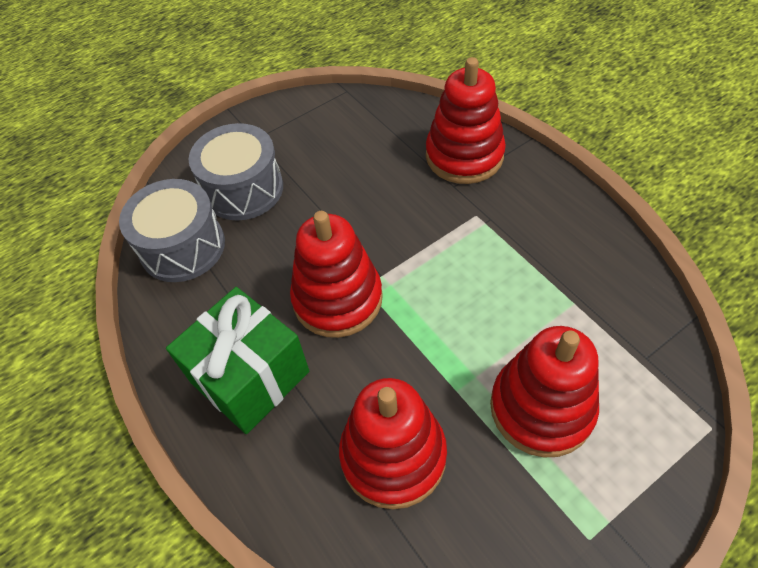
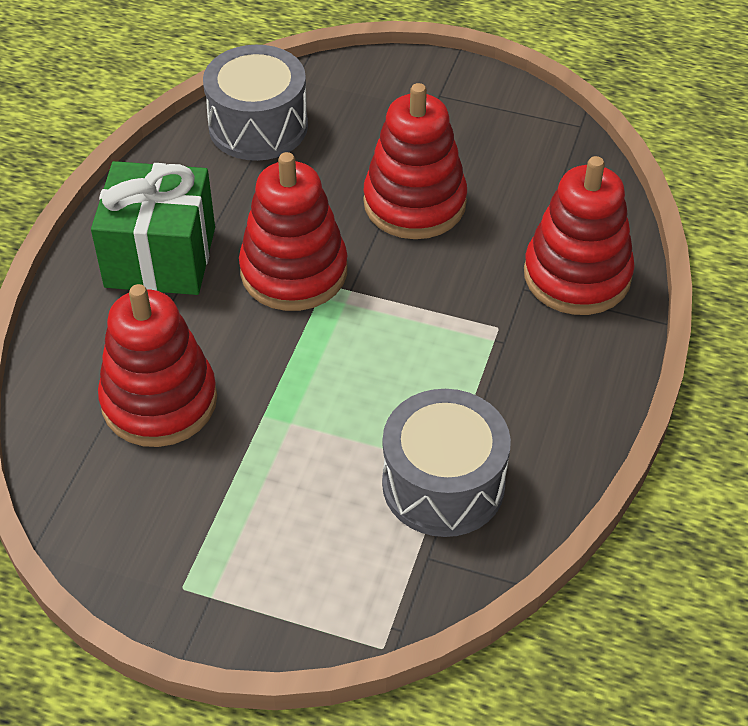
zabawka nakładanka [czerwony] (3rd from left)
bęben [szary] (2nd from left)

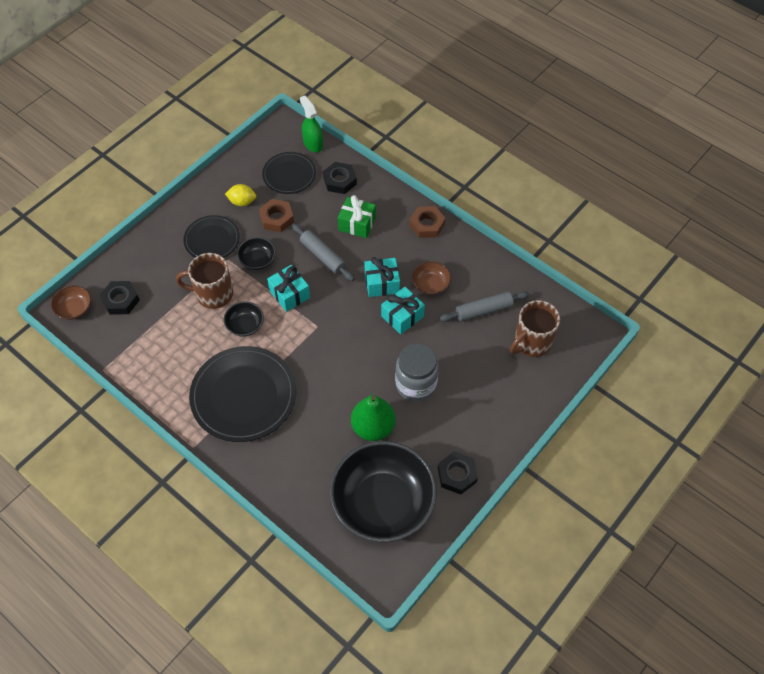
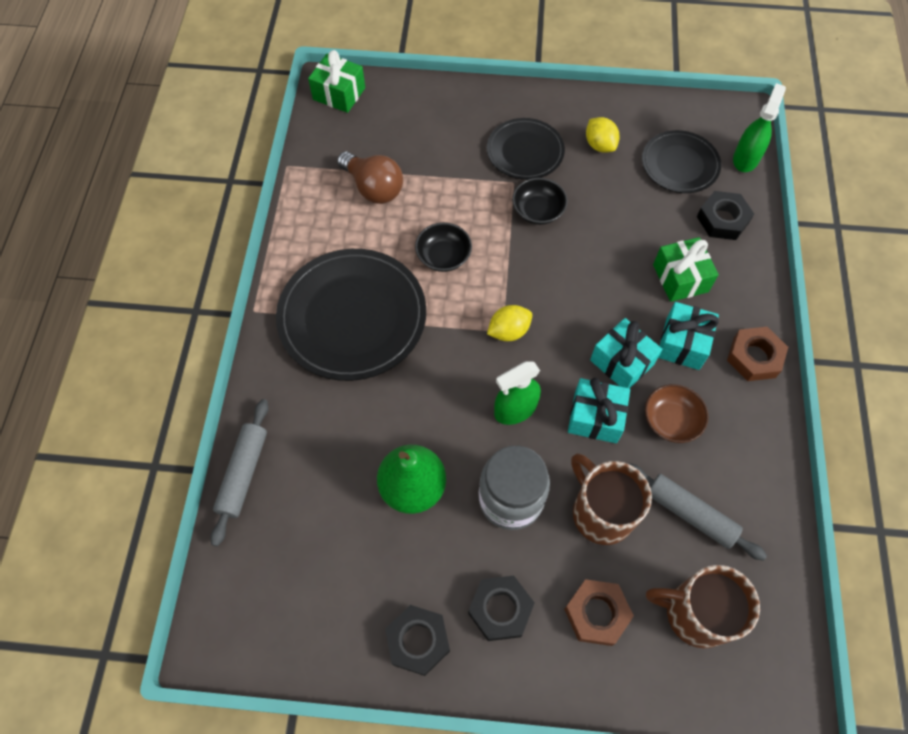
wałek do ciasta [szary] (1st from left)
prezent [zielony] (1st from left)
żarówka [brązowy]
nakrętka [czarny] (2nd from left)
cytryna [żółty] (1st from left)
spryskiwacz [zielony] (1st from left)
nakrętka [brązowy] (1st from left)
kubek [brązowy] (1st from left)
prezent [turkusowy] (3rd from left)
miska [czarny] (3rd from left in the first image)

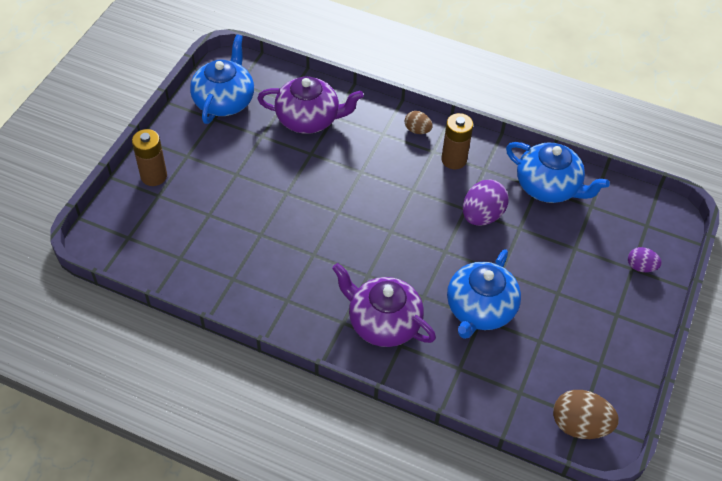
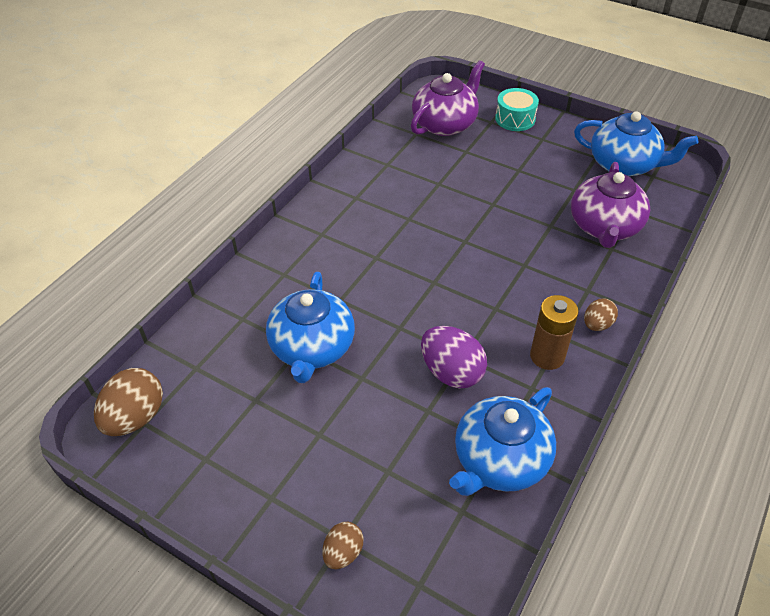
imbryk [niebieski] (1st from left)
jajko [brązowy] (2nd from left)
imbryk [fioletowy] (1st from left)
bęben [turkusowy]

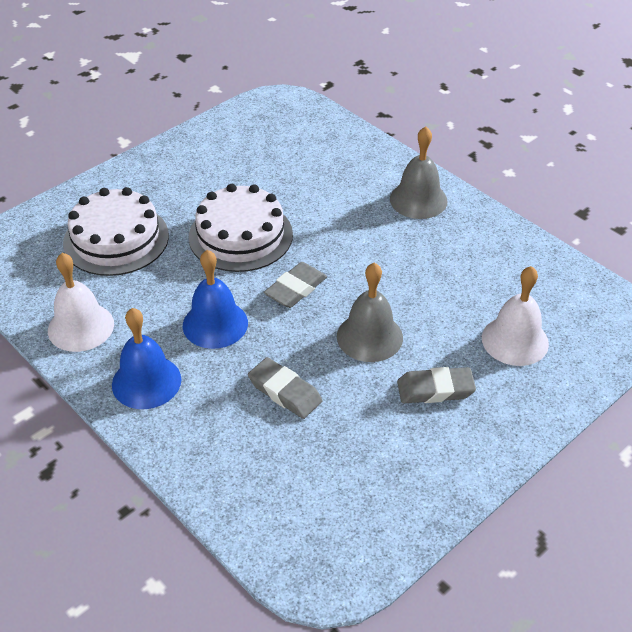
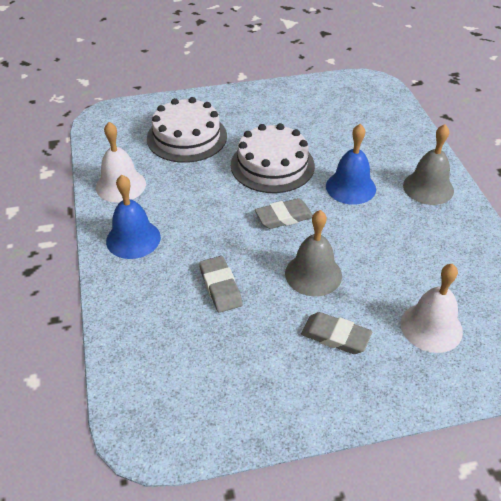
dzwonek [niebieski] (2nd from left)

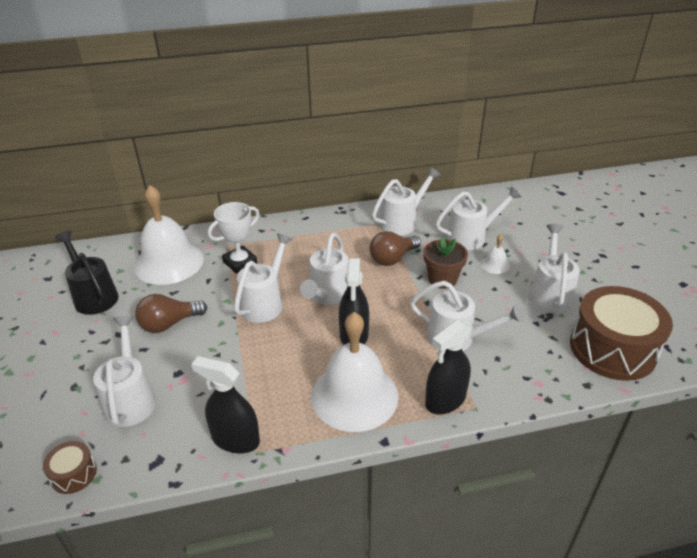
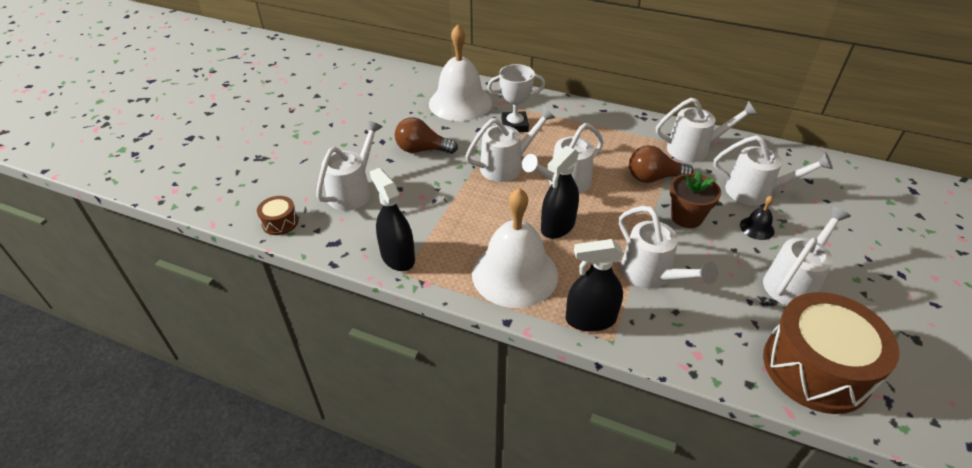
dzwonek [czarny]
konewka [czarny]

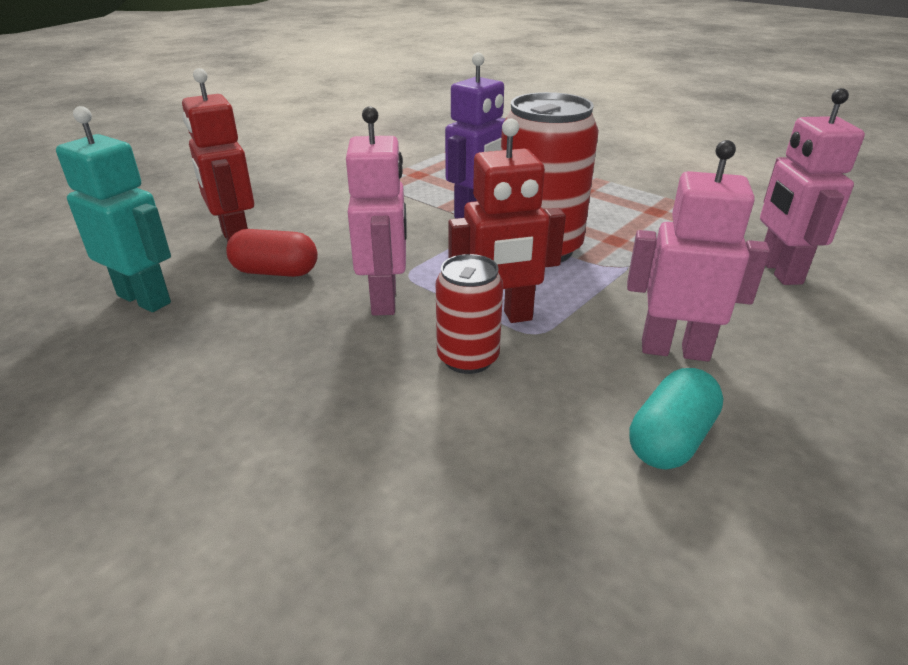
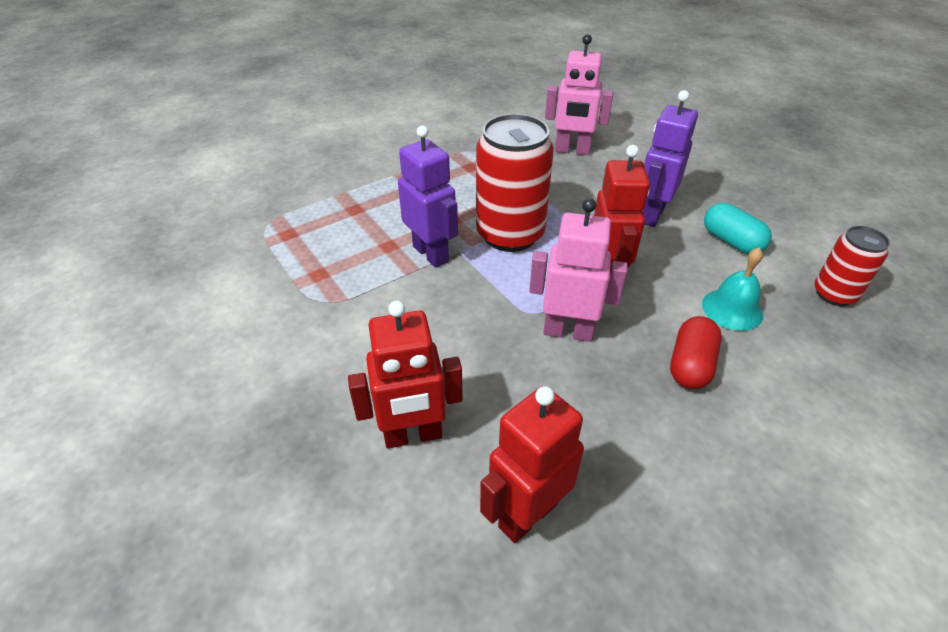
robot [czerwony] (2nd from left)
robot [fioletowy] (2nd from left)
kapsułka [czerwony]
dzwonek [turkusowy]
puszka [czerwony] (2nd from left)

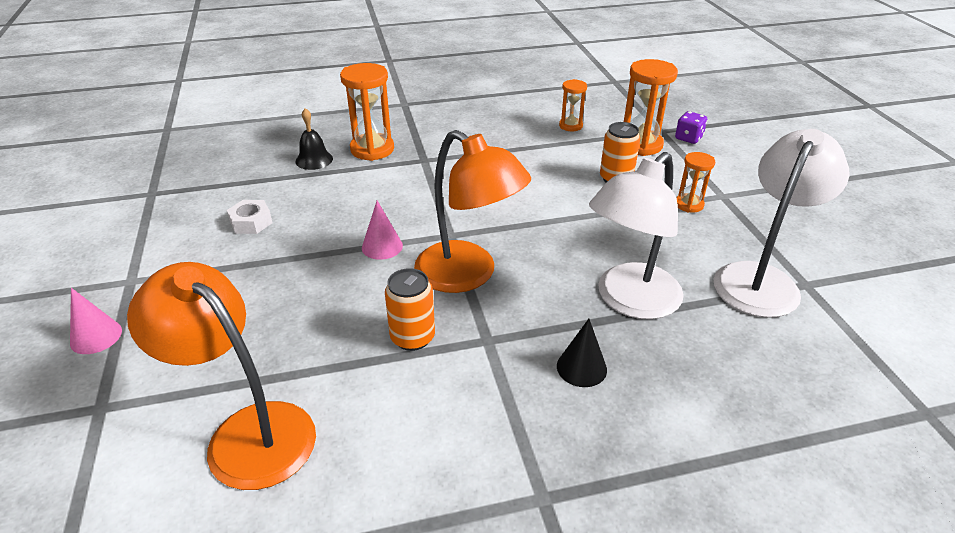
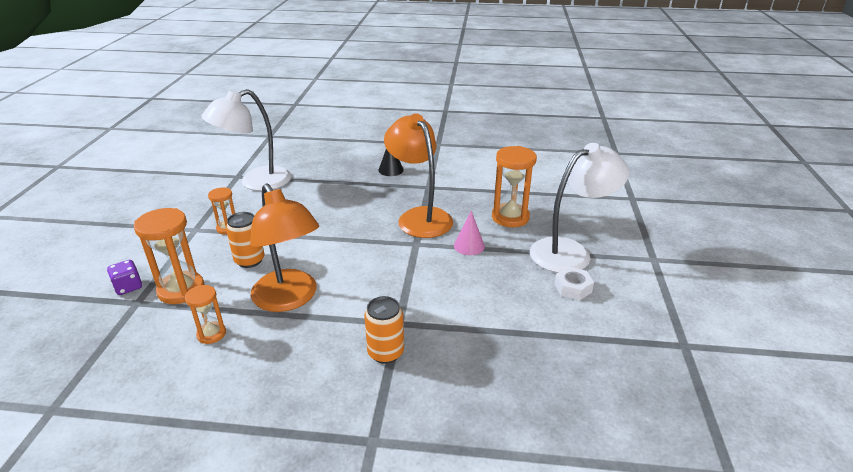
lampka [pomarańczowy] (1st from left)
puszka [pomarańczowy] (2nd from left)
klepsydra [pomarańczowy] (4th from left)
lampka [biały] (2nd from left)
stożek [różowy] (1st from left in the first image)
dzwonek [czarny]

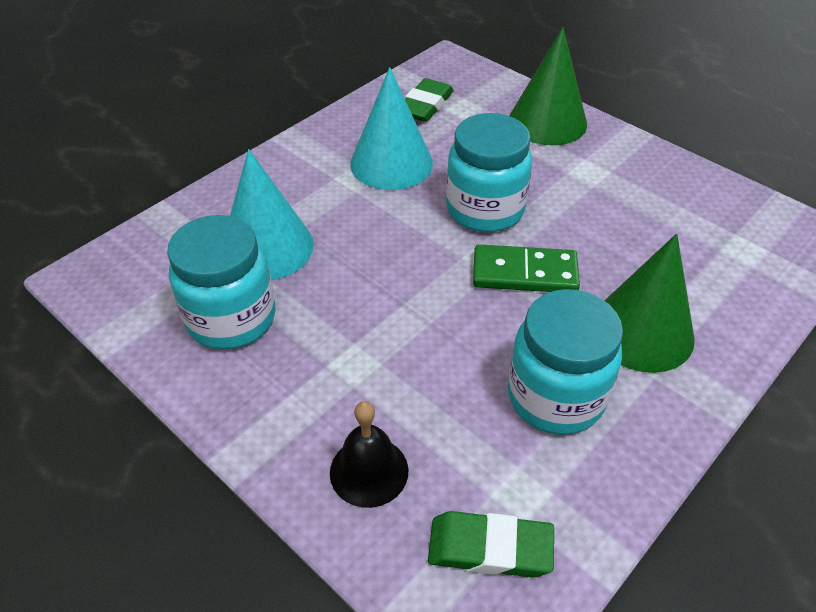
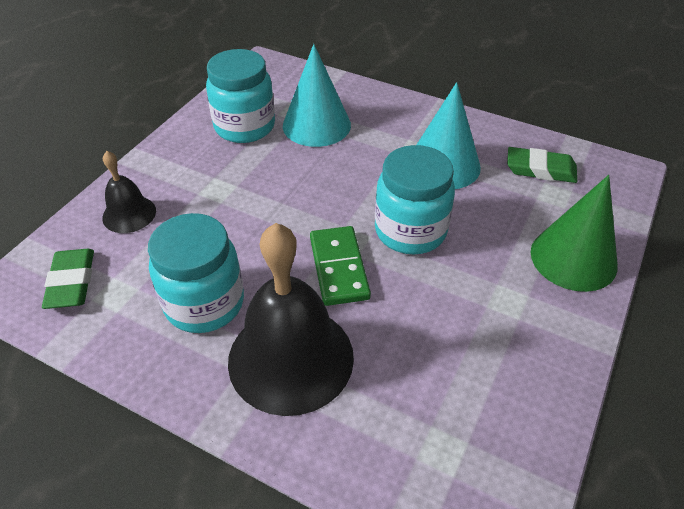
dzwonek [czarny] (2nd from left)

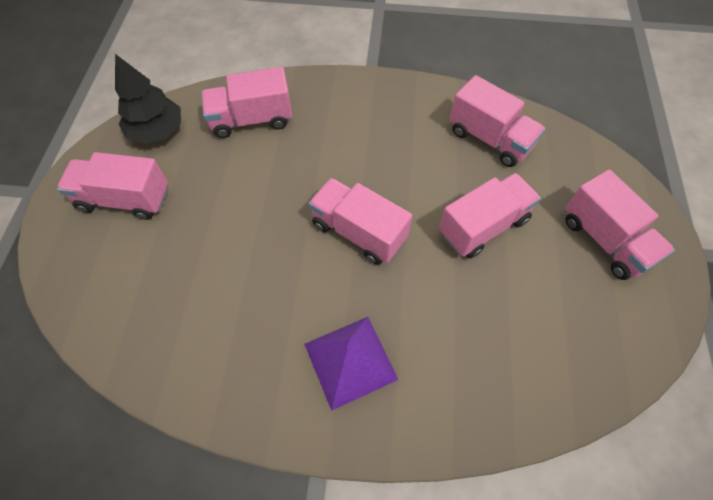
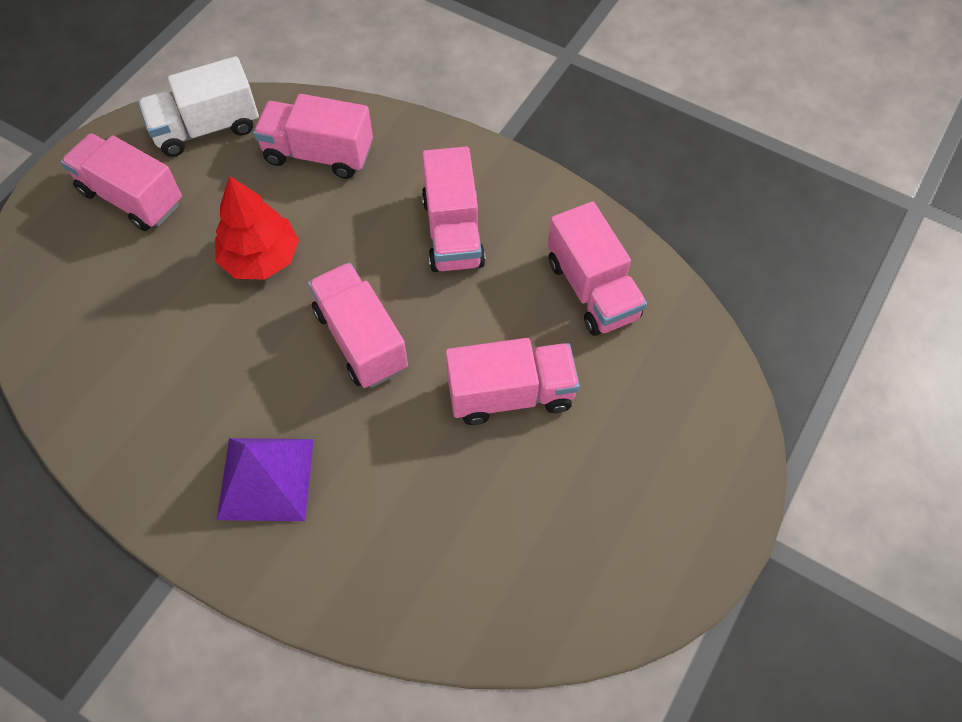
ciężarówka [biały]
drzewko [czerwony]
ciężarówka [różowy] (4th from left)

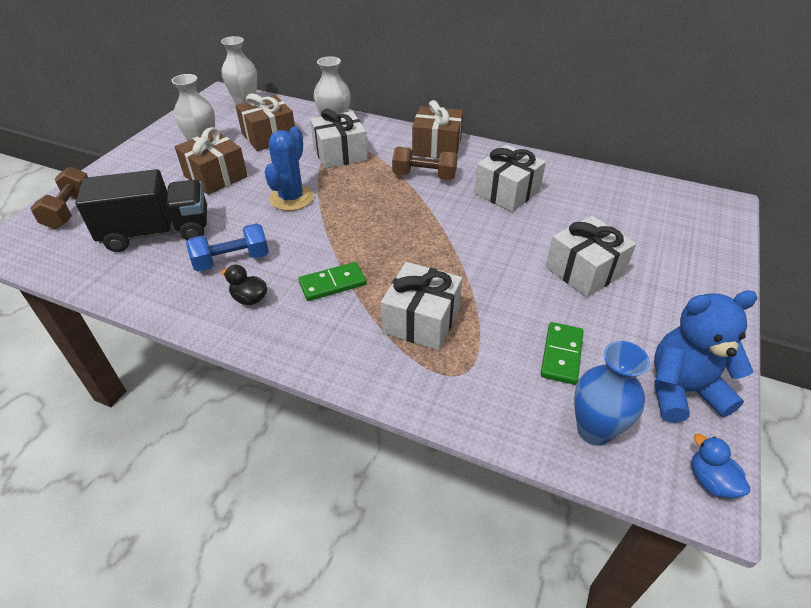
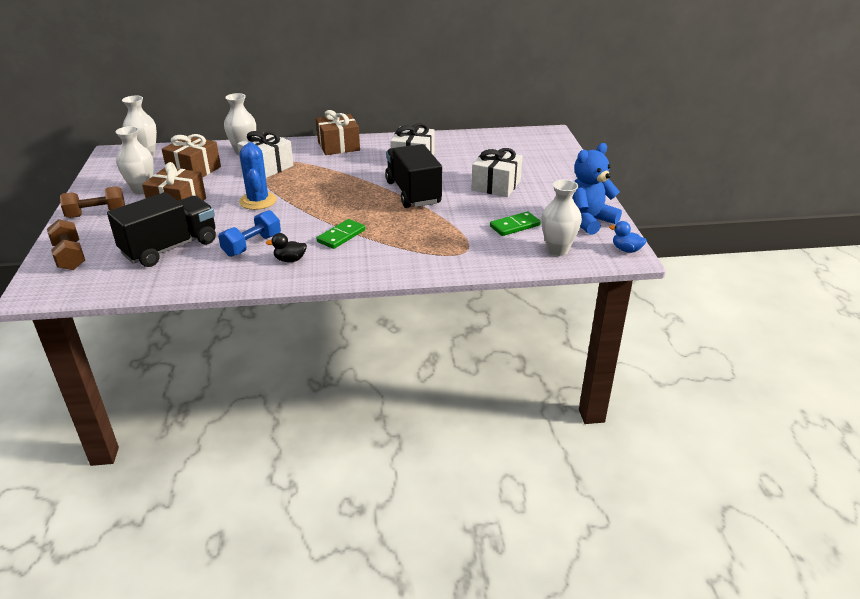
hantel [brązowy] (2nd from left)
ciężarówka [czarny] (2nd from left)
kostka domina [zielony] (2nd from left)
wazon [biały] (4th from left)
prezent [biały] (2nd from left in the first image)

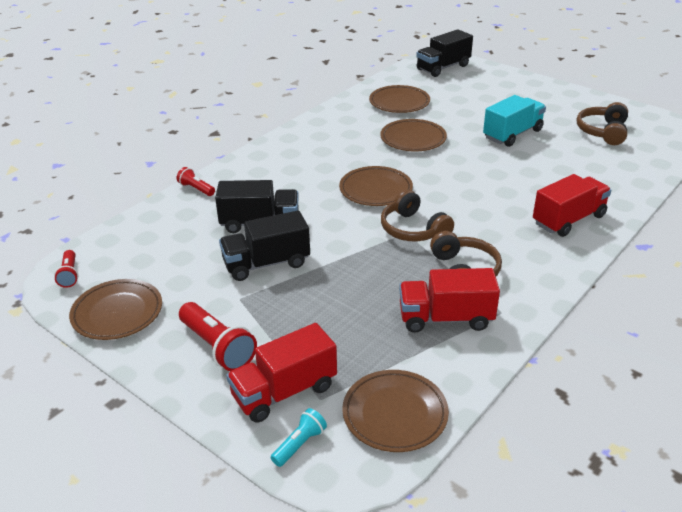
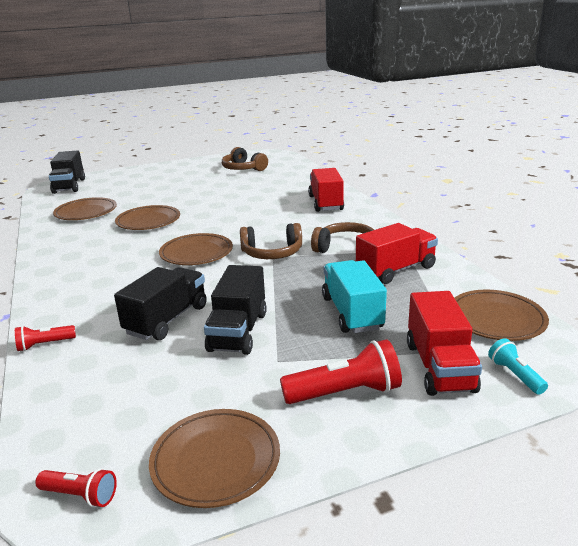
ciężarówka [turkusowy]
ciężarówka [czerwony] (2nd from left)

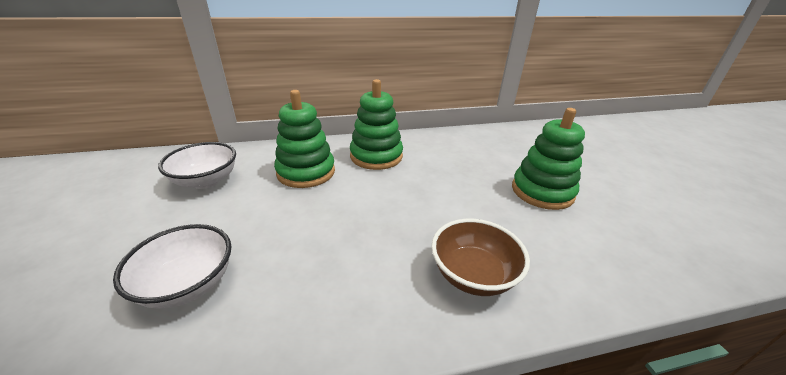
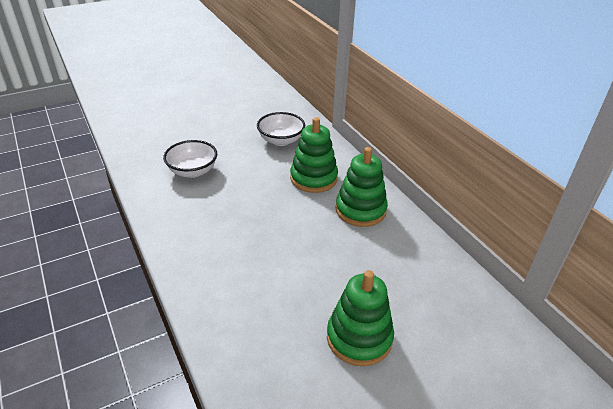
miska [brązowy]

